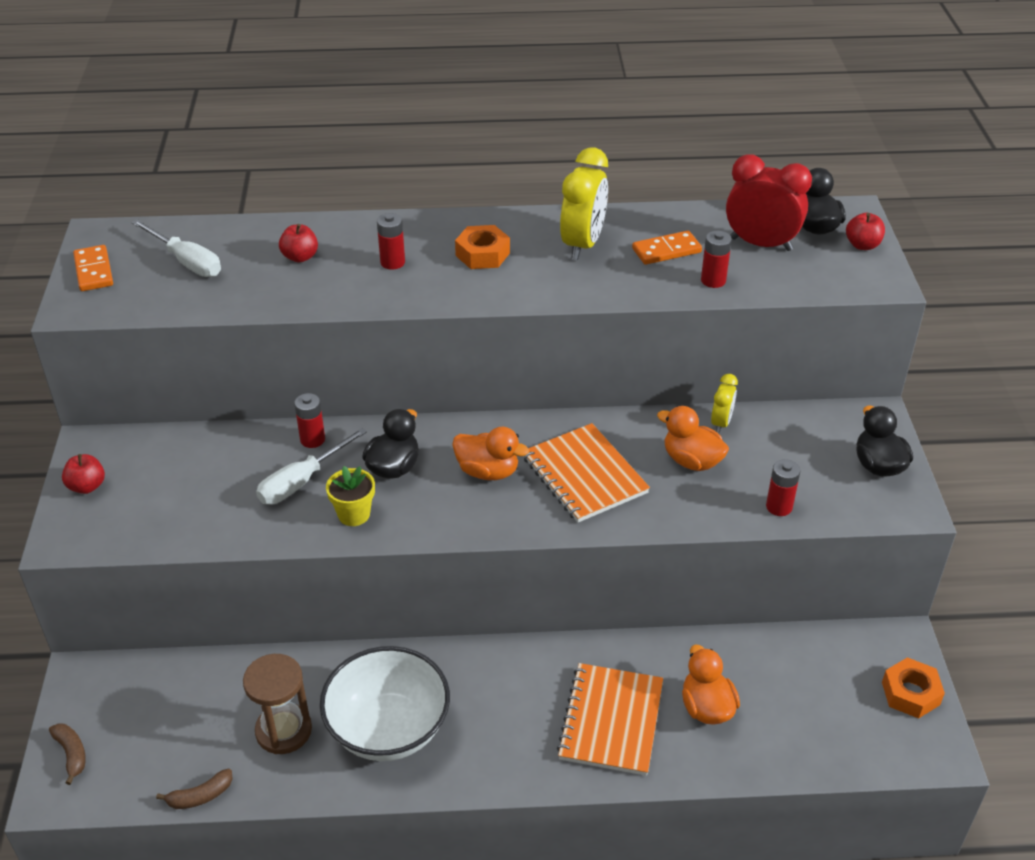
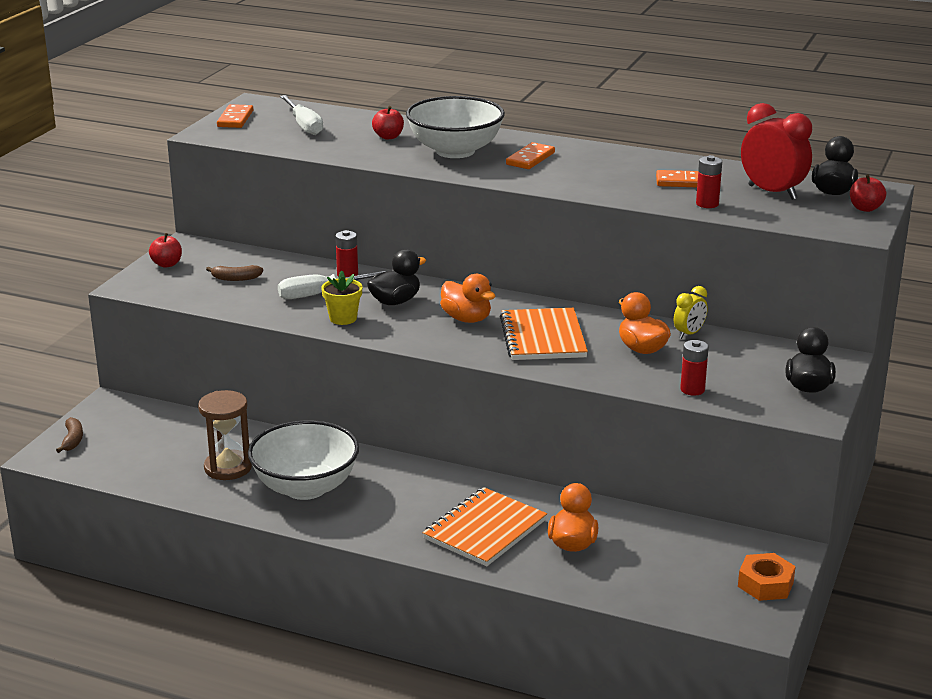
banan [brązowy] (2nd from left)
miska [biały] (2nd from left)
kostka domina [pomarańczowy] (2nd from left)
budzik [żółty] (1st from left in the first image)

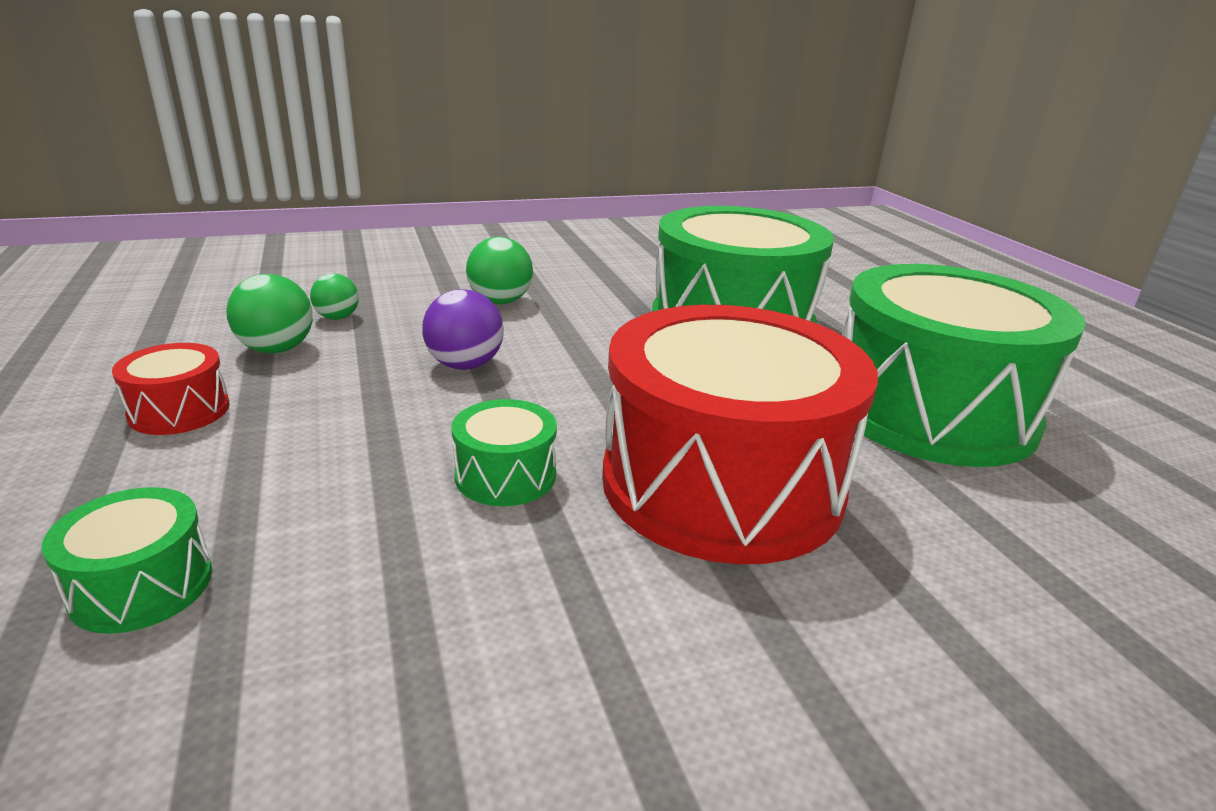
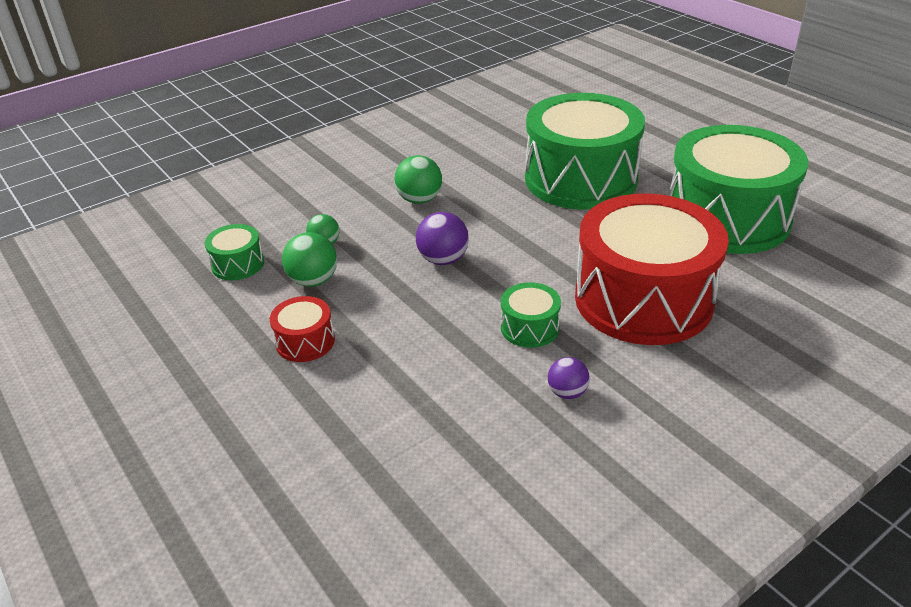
bęben [zielony] (1st from left)
piłka [fioletowy] (2nd from left)

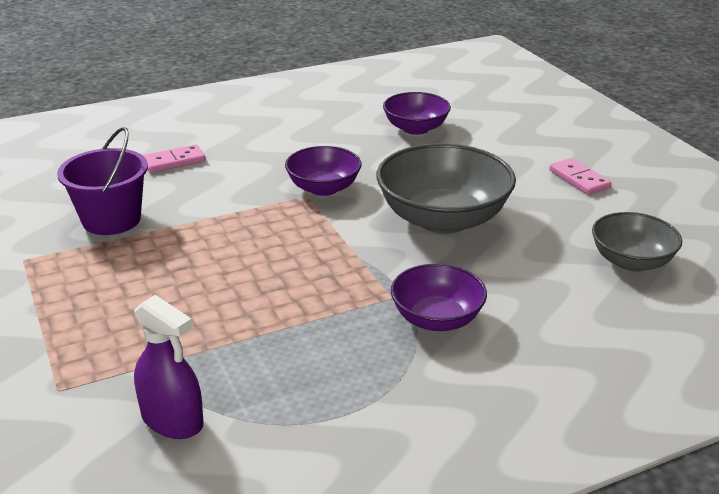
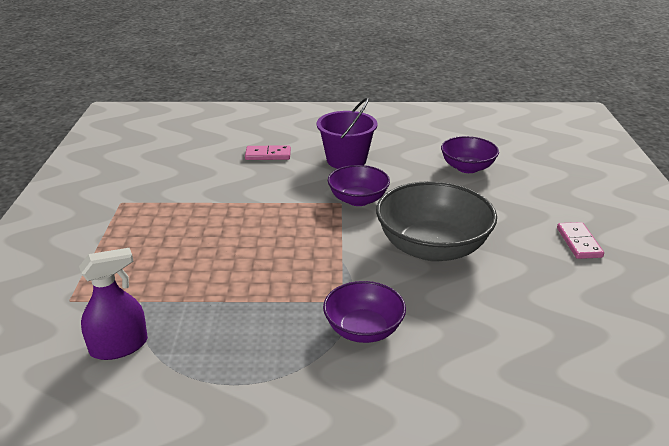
spryskiwacz [fioletowy]
wiadro [fioletowy]
miska [szary] (2nd from left in the first image)

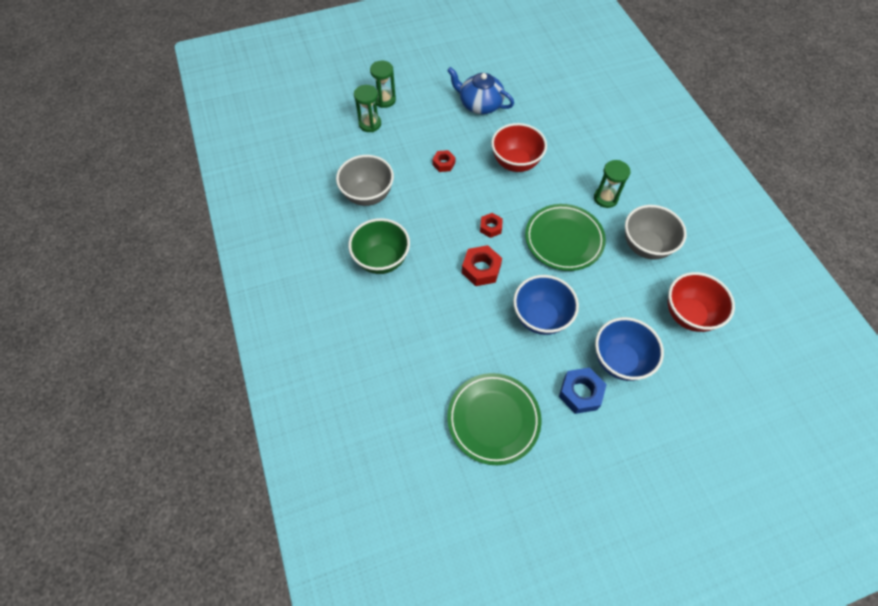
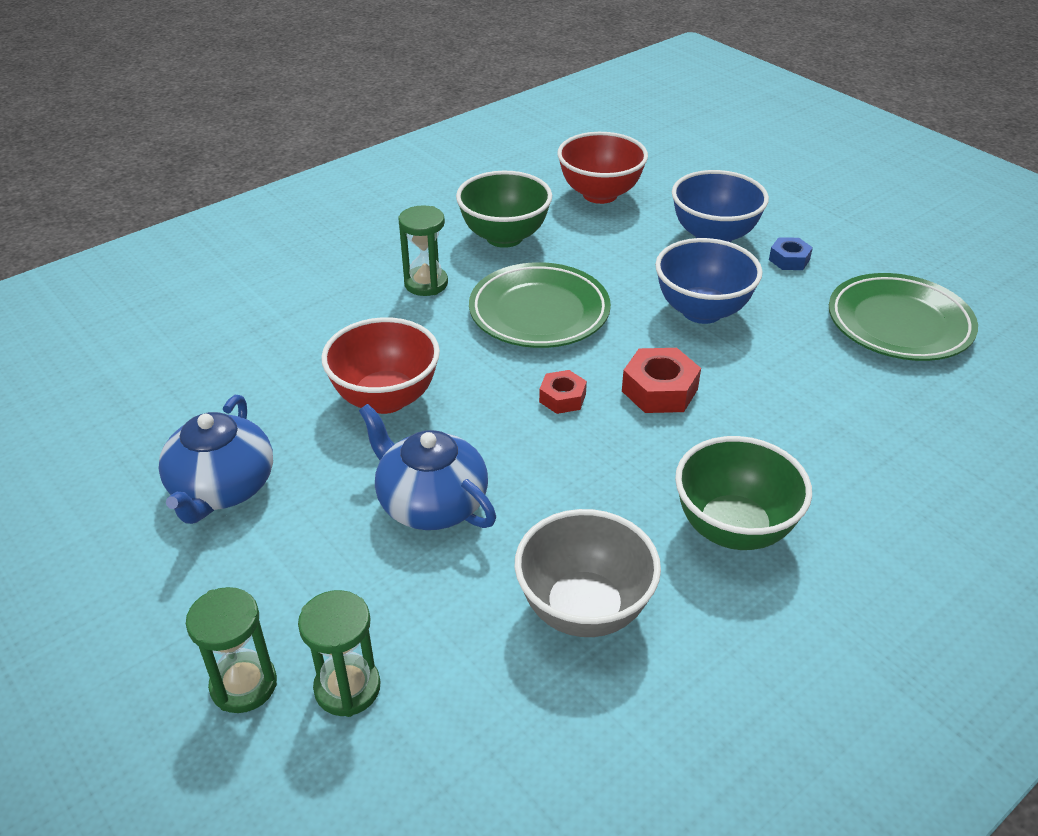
imbryk [niebieski] (2nd from left)
miska [zielony] (1st from left)
nakrętka [niebieski]

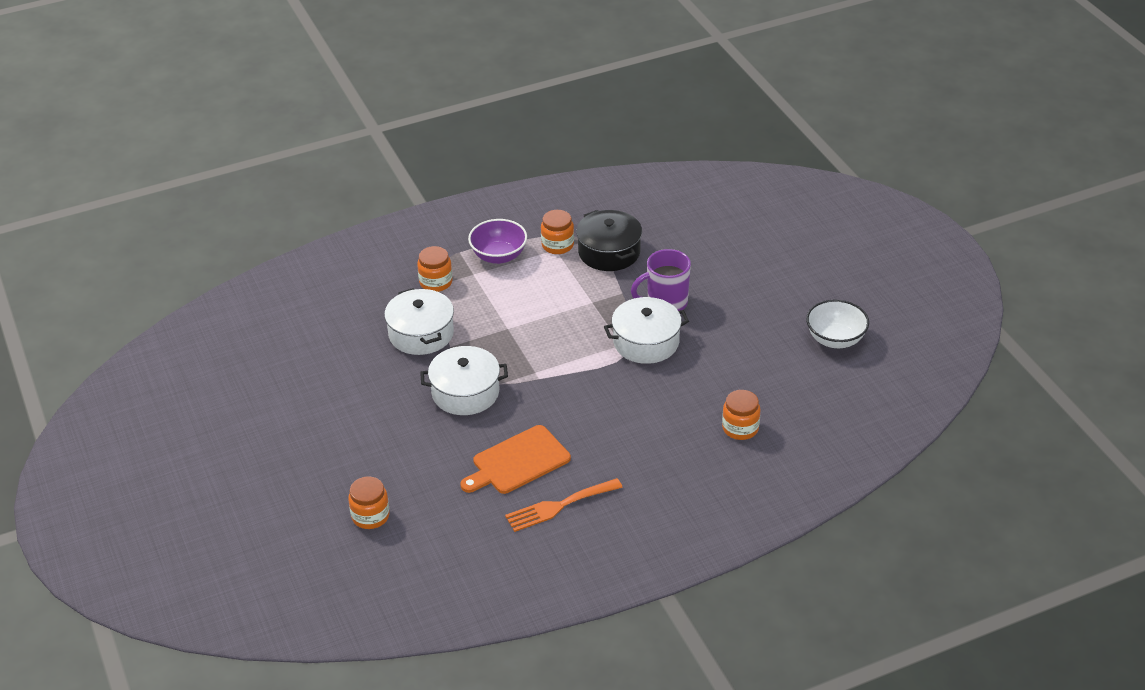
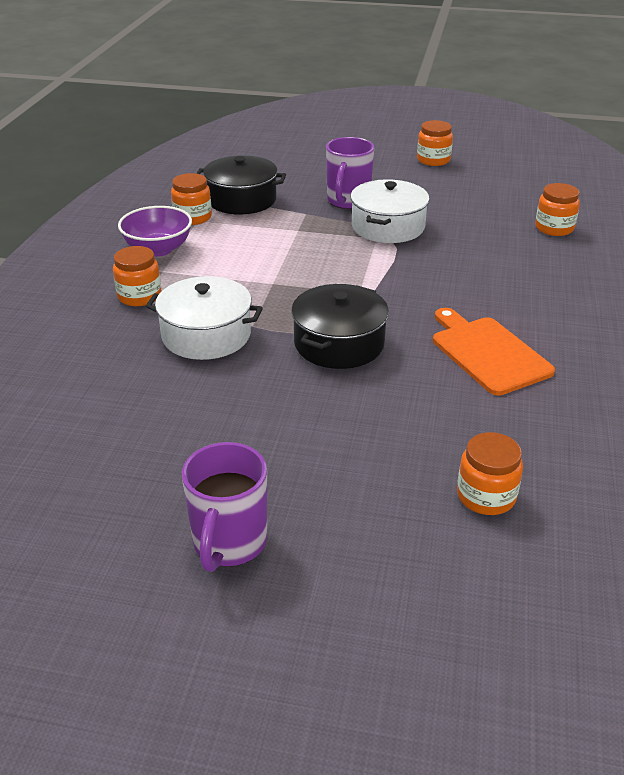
kubek [fioletowy] (1st from left)
garnek [czarny] (2nd from left)
słoik [pomarańczowy] (3rd from left)
deska do krojenia [pomarańczowy]
widelec [pomarańczowy]
miska [biały]

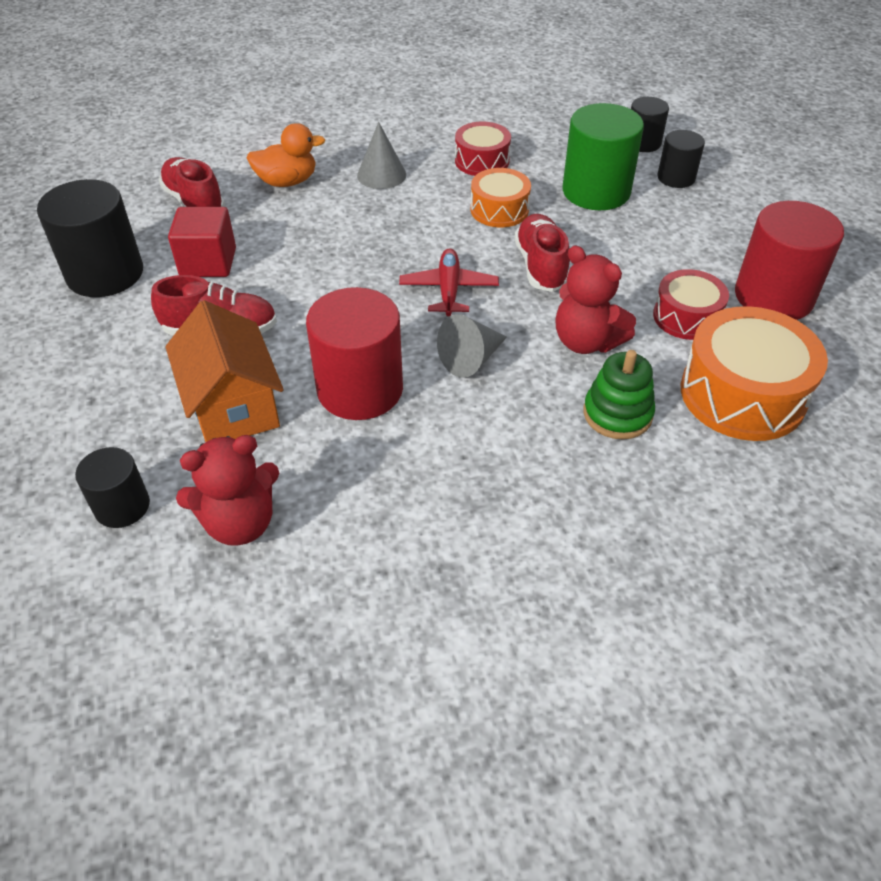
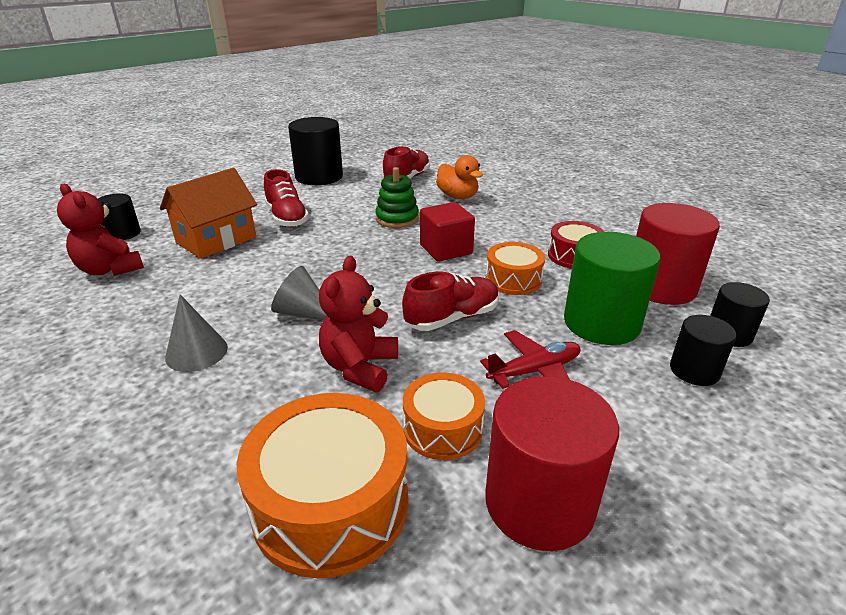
stożek [szary] (1st from left)
zabawka nakładanka [zielony]
bęben [pomarańczowy] (2nd from left)
sześcian [czerwony]
samolot [czerwony]
walec [czerwony] (2nd from left)

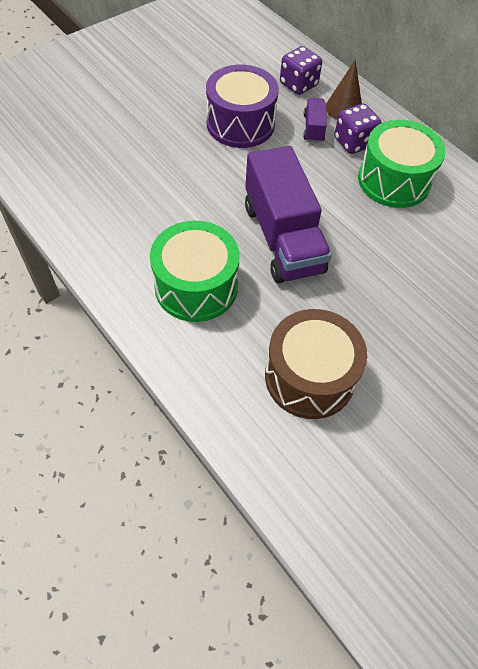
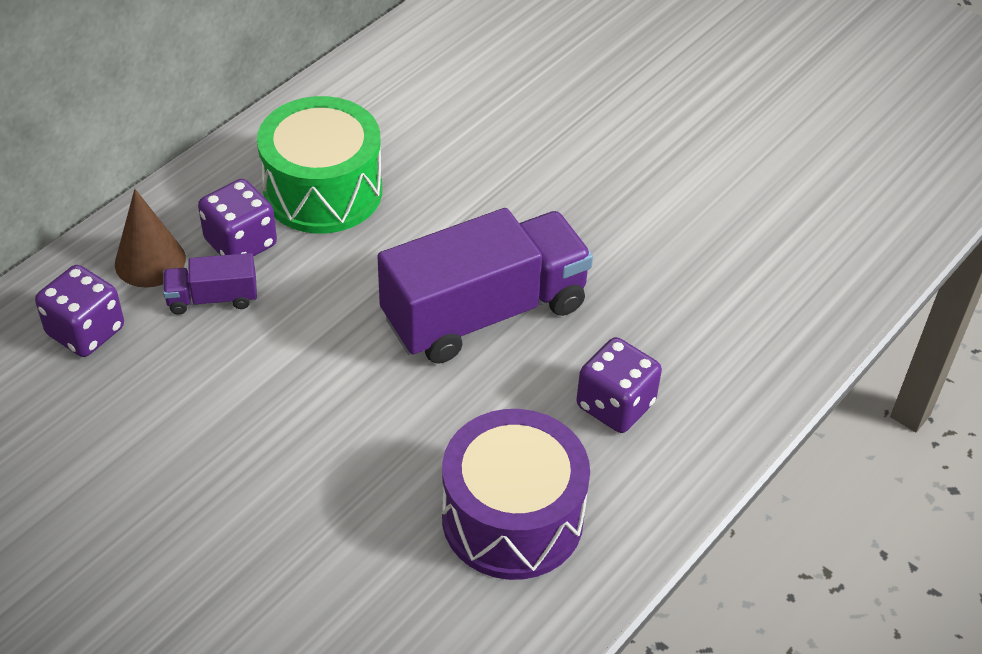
bęben [fioletowy]
kostka do gry [fioletowy] (3rd from left)
bęben [brązowy]

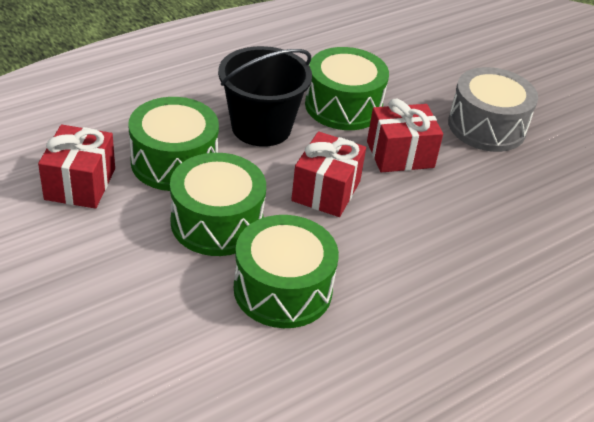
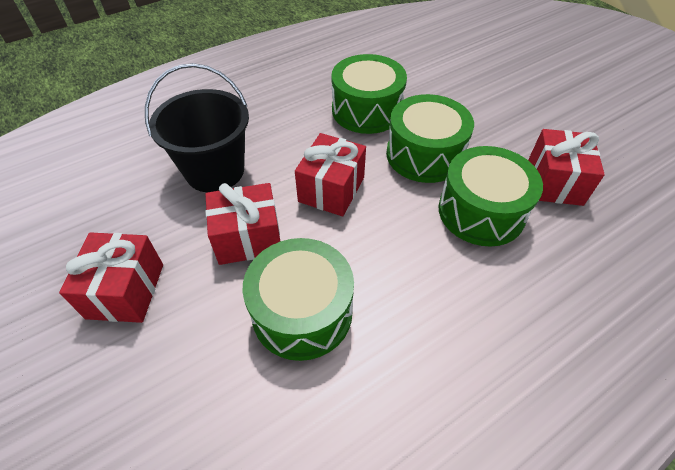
prezent [czerwony] (1st from left)
wiadro [czarny]

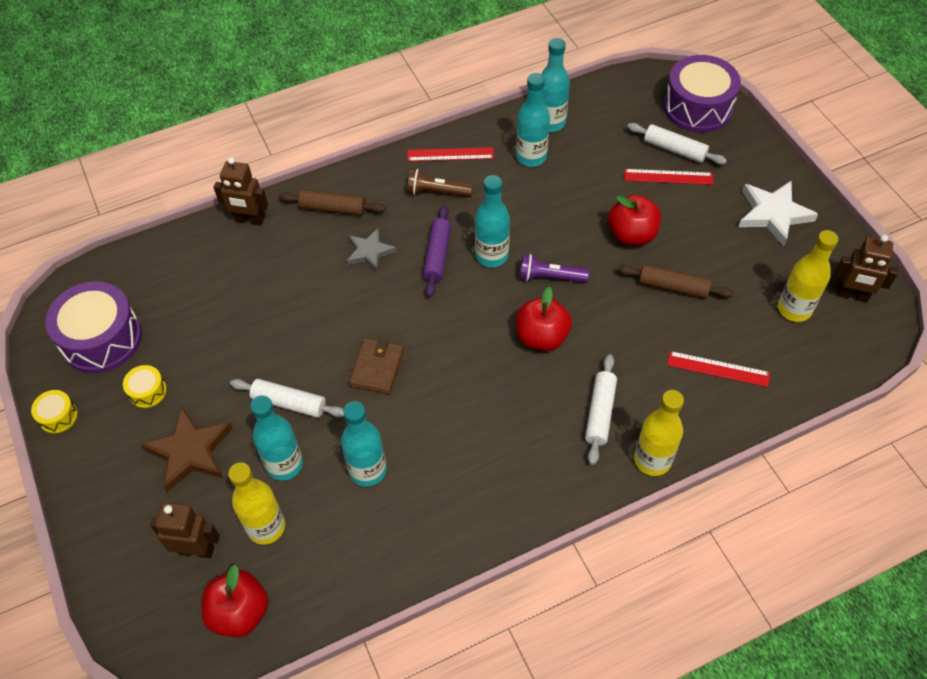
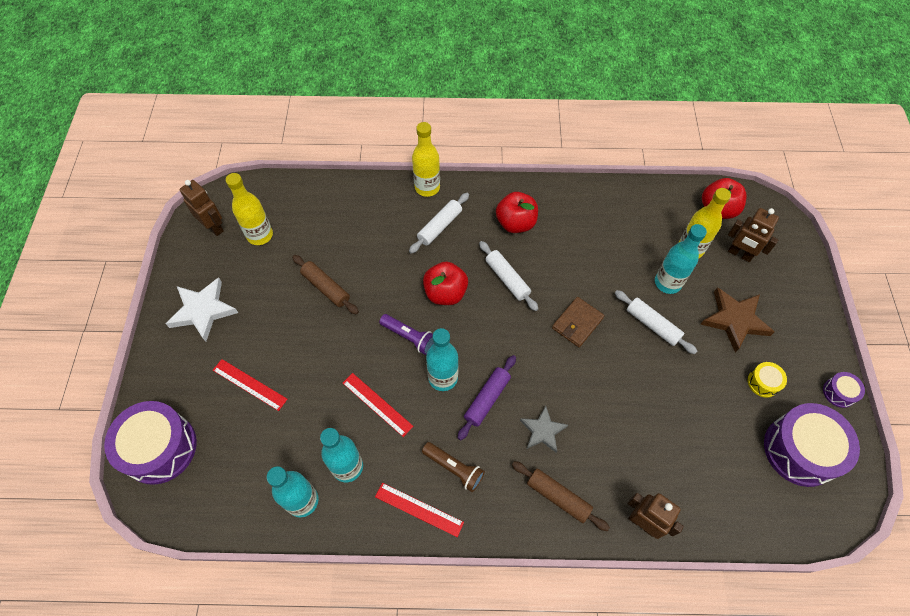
linijka [czerwony] (2nd from left)
wałek do ciasta [biały] (2nd from left)
jabłko [czerwony] (2nd from left)
bęben [fioletowy] (3rd from left)
butelka [turkusowy] (2nd from left in the first image)

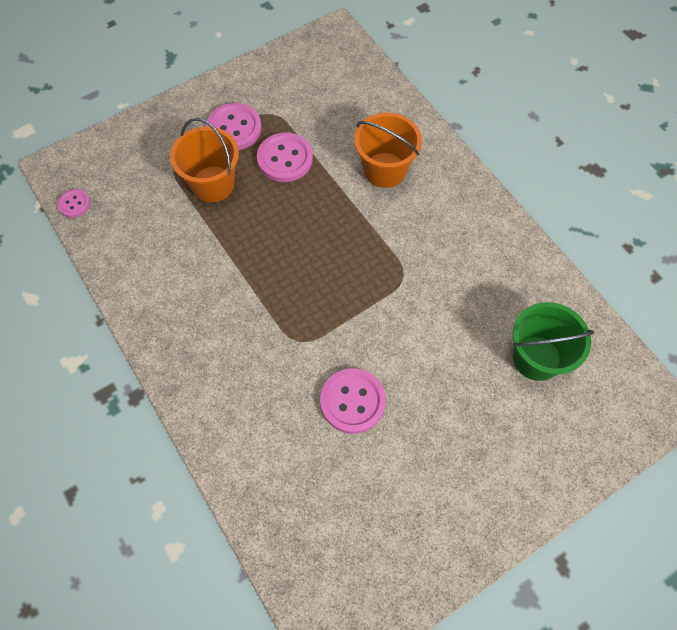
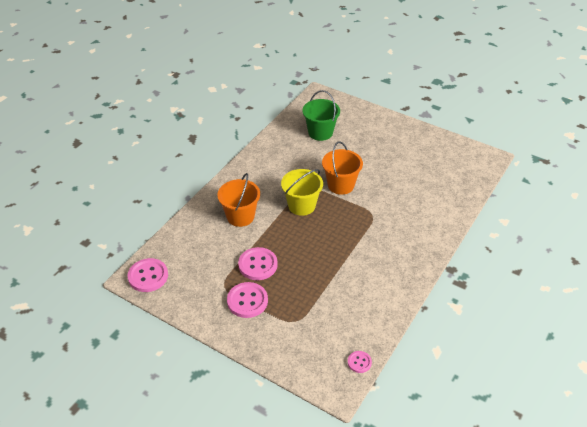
guzik [różowy] (1st from left)
wiadro [żółty]
wiadro [pomarańczowy] (2nd from left)

